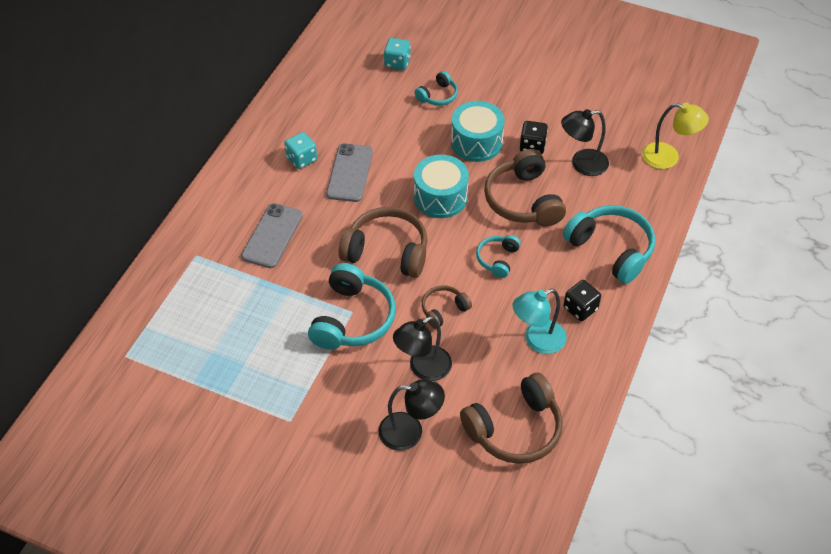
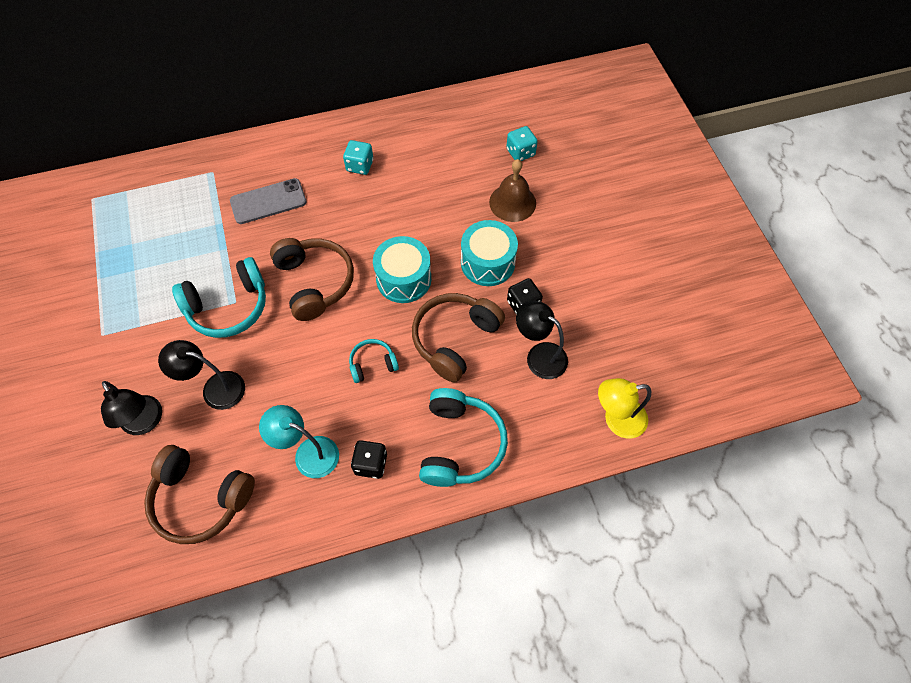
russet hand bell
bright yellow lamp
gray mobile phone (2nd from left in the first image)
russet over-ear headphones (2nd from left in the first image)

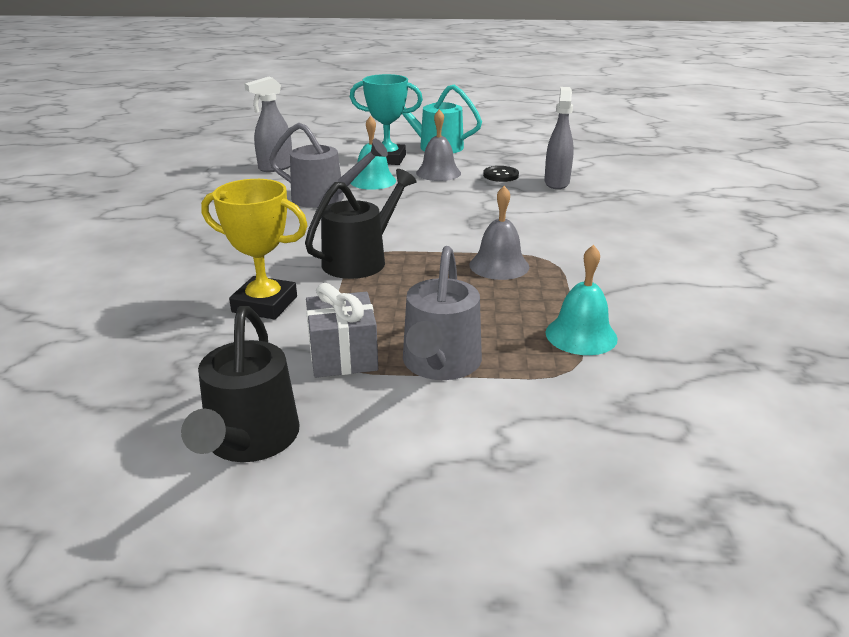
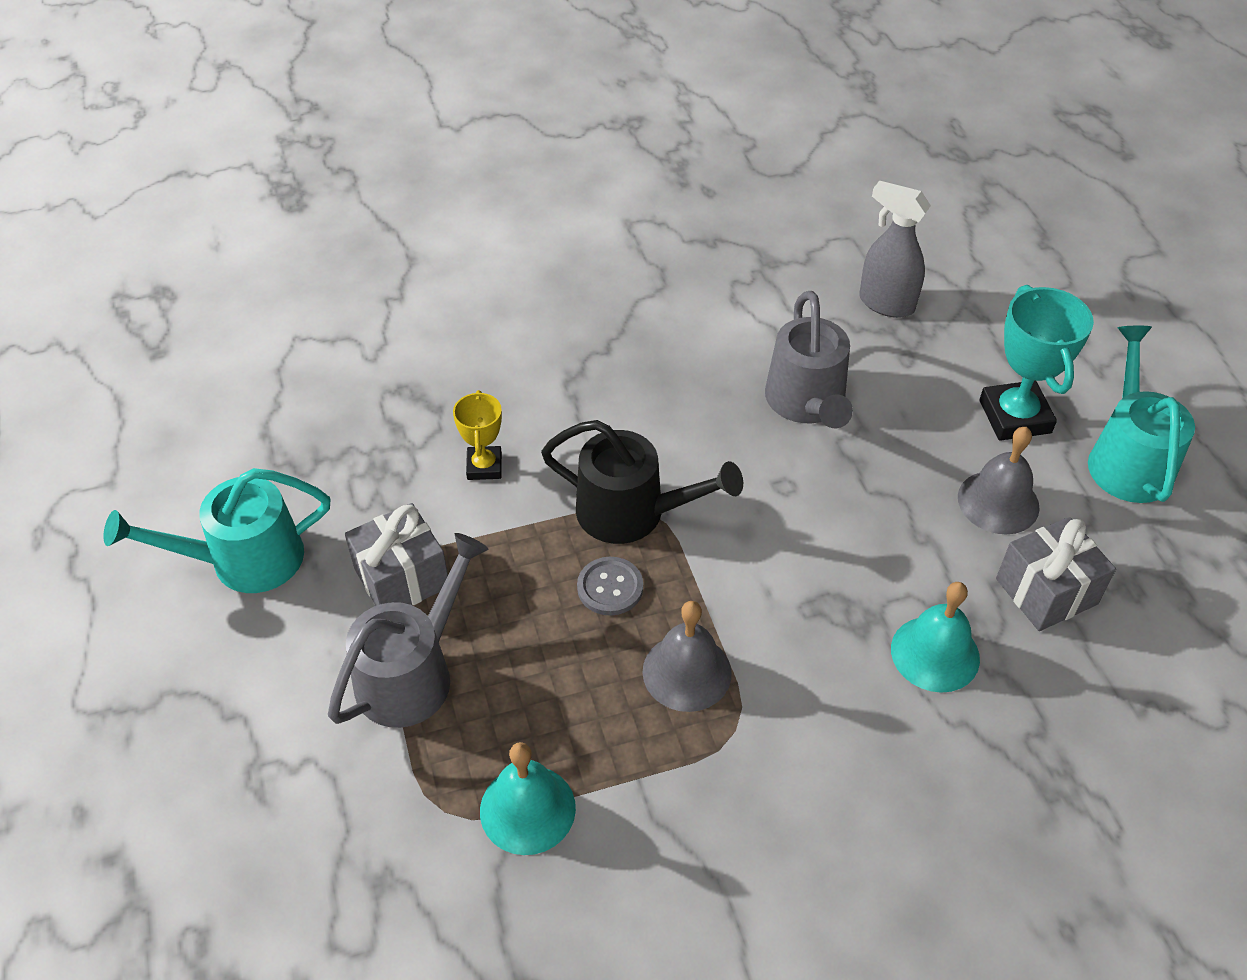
gray sprayer (2nd from left in the first image)
teal hand bell (2nd from left)
gray gift (2nd from left)
bright yellow prize cup
gray watering pot (1st from left)
teal watering pot (1st from left)
gray sewing button

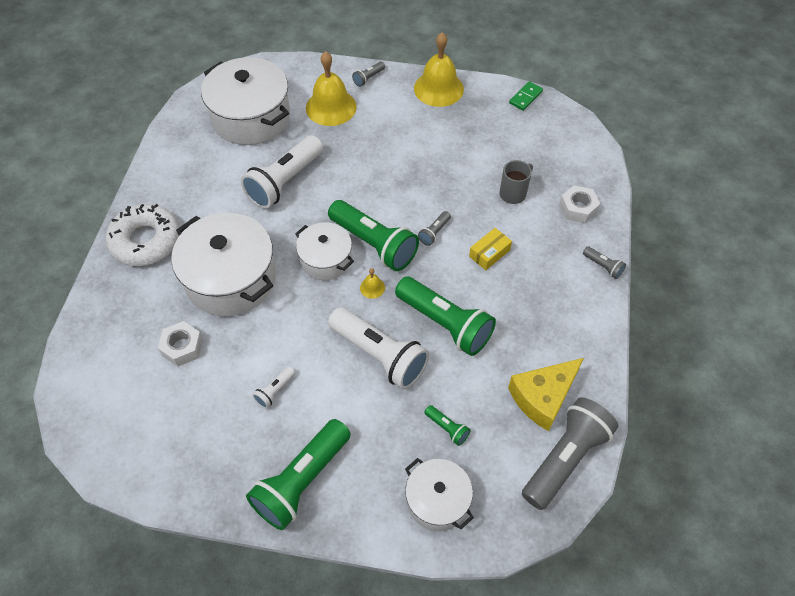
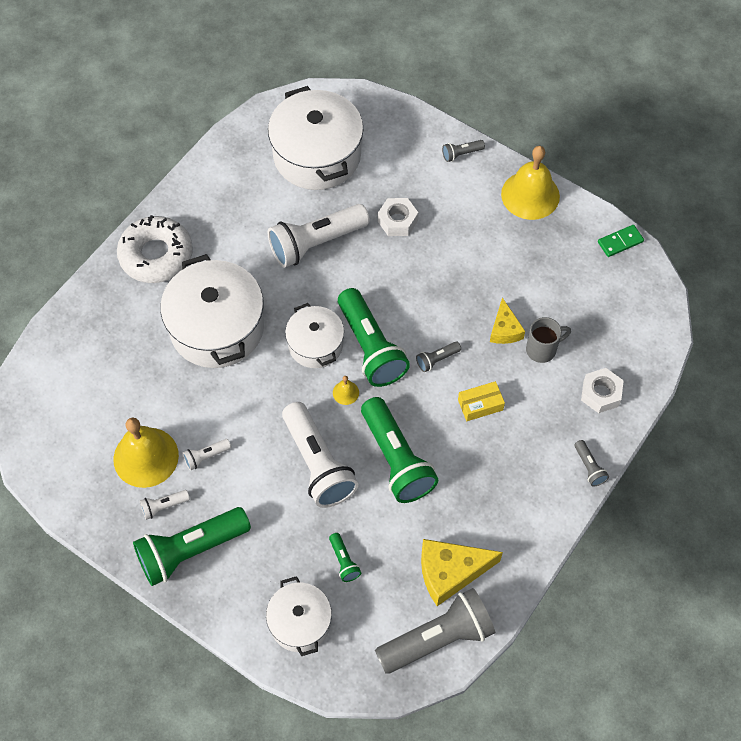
bright yellow hand bell (1st from left)
pure white nut (1st from left)
bright yellow cheese (2nd from left)
pure white pocket torch (1st from left)

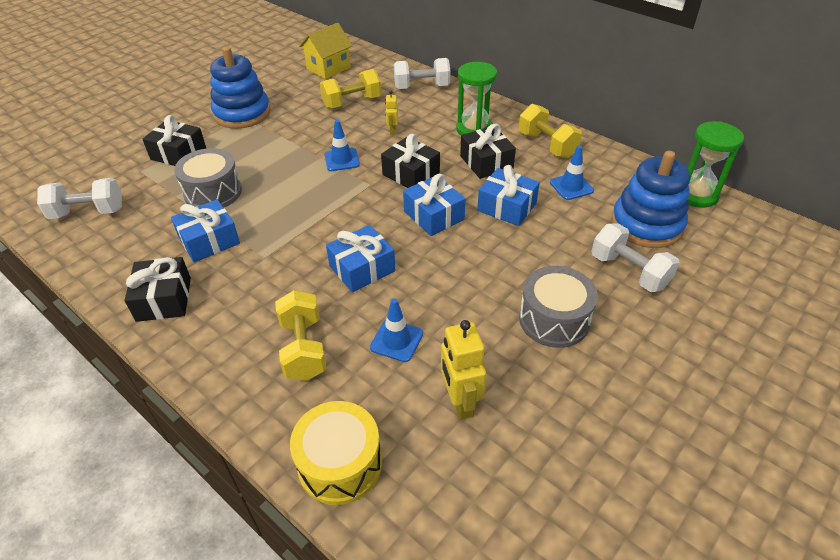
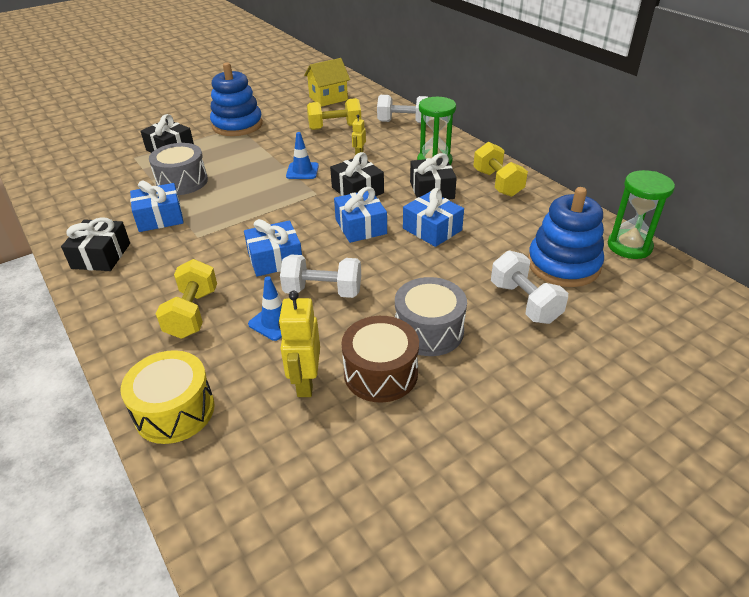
cobalt safety cone (3rd from left in the first image)
pure white hand weight (1st from left)
russet drum

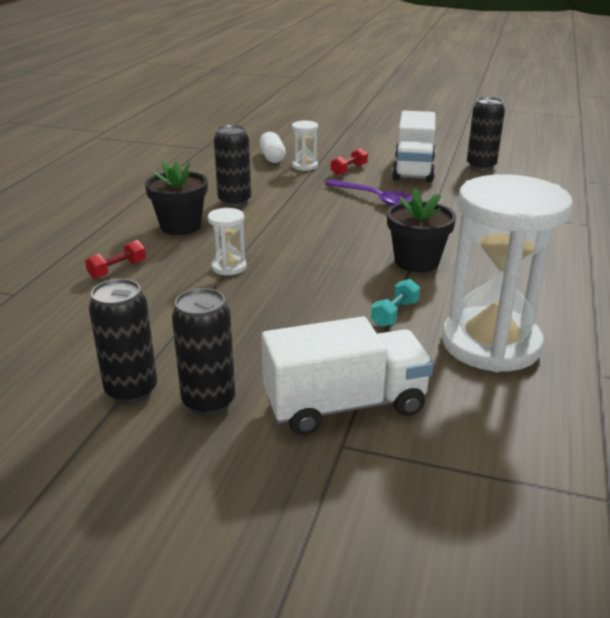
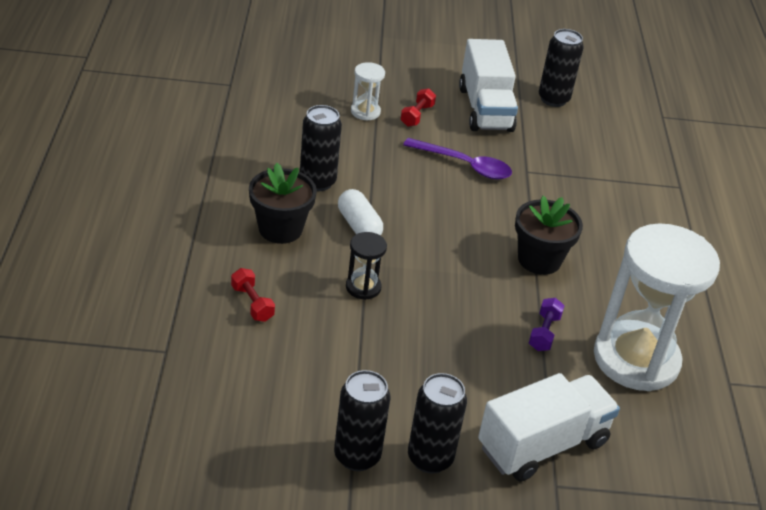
pure white capsule
black sand timer
scarlet hand weight (1st from left)
violet hand weight

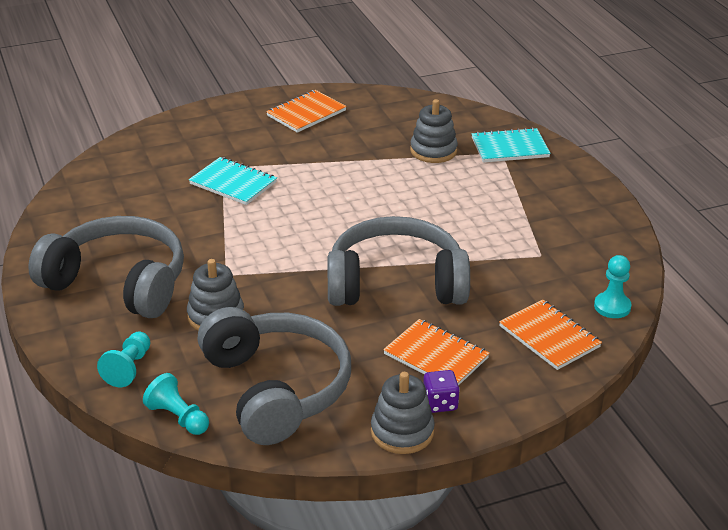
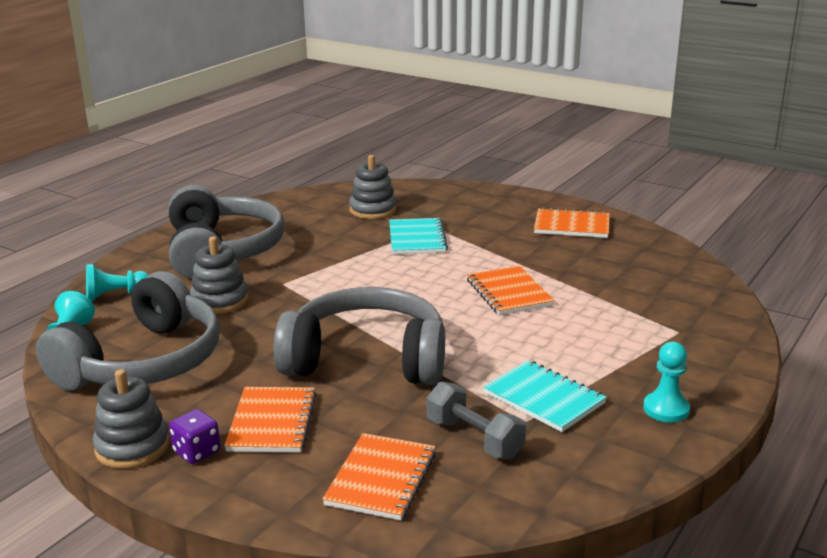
gray stacking rings (3rd from left)
teal notepad (2nd from left)
gray over-ear headphones (3rd from left)
teal game pawn (3rd from left)
bright orange notepad (3rd from left)
gray hand weight

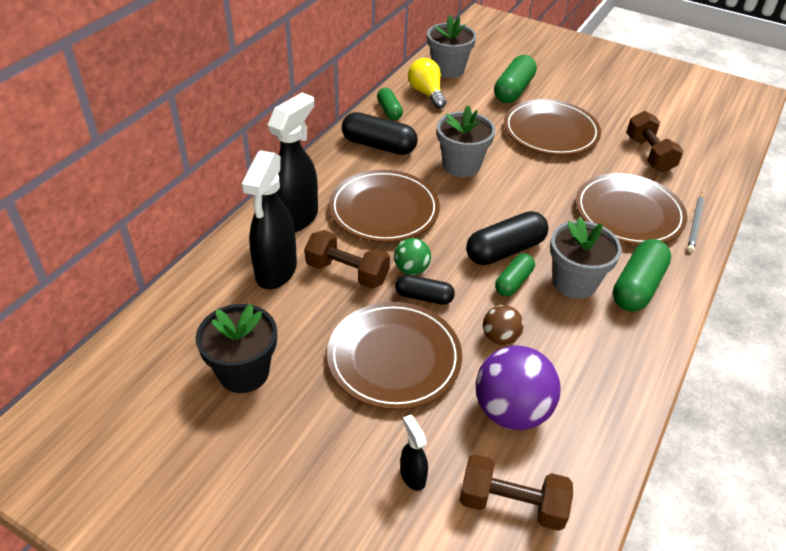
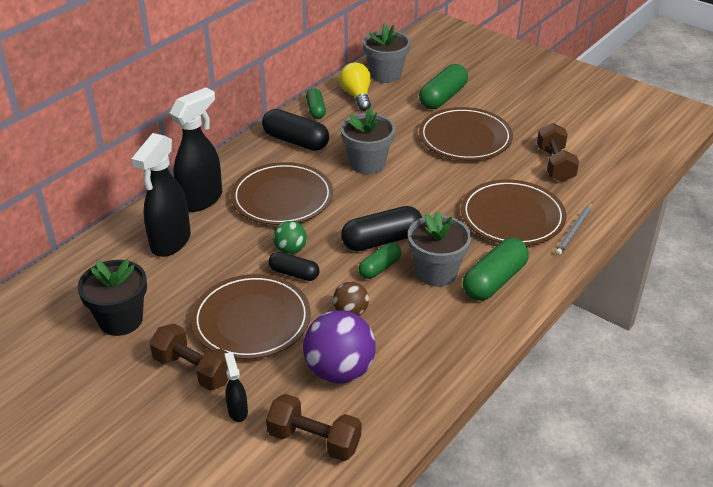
russet hand weight (1st from left)

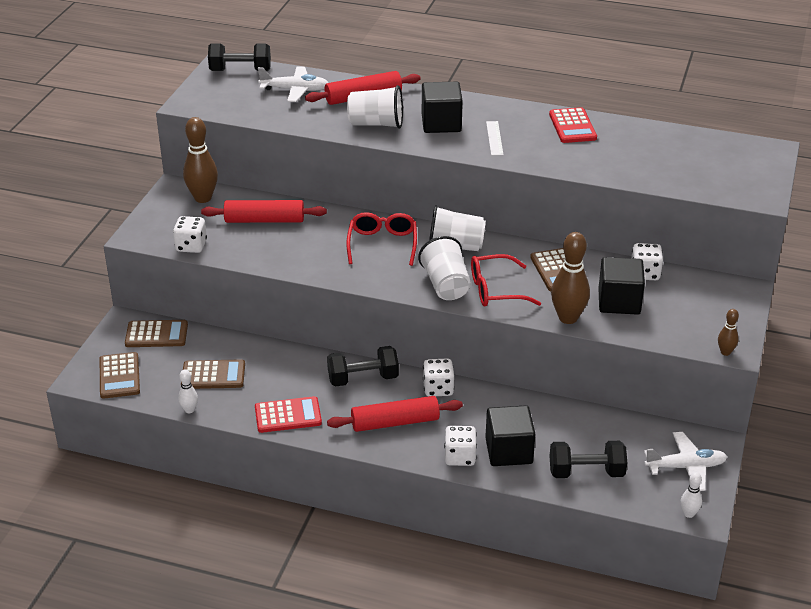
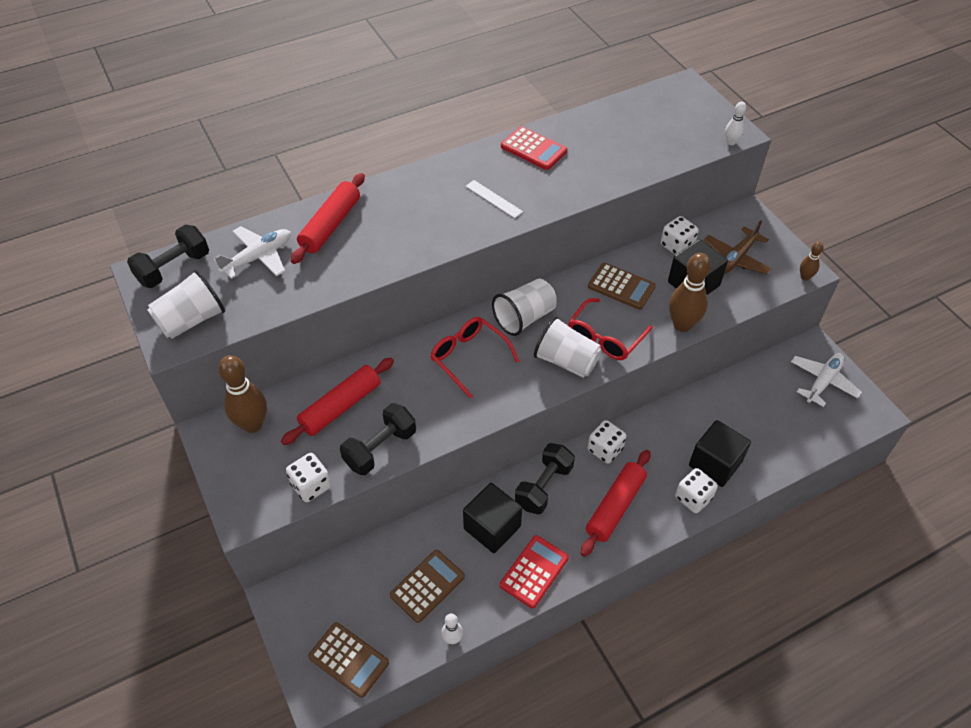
black solid cube (1st from left)
pure white beaker (1st from left)
russet calculator (2nd from left in the first image)
black hand weight (2nd from left)
pure white tenpin (2nd from left)
russet toy plane

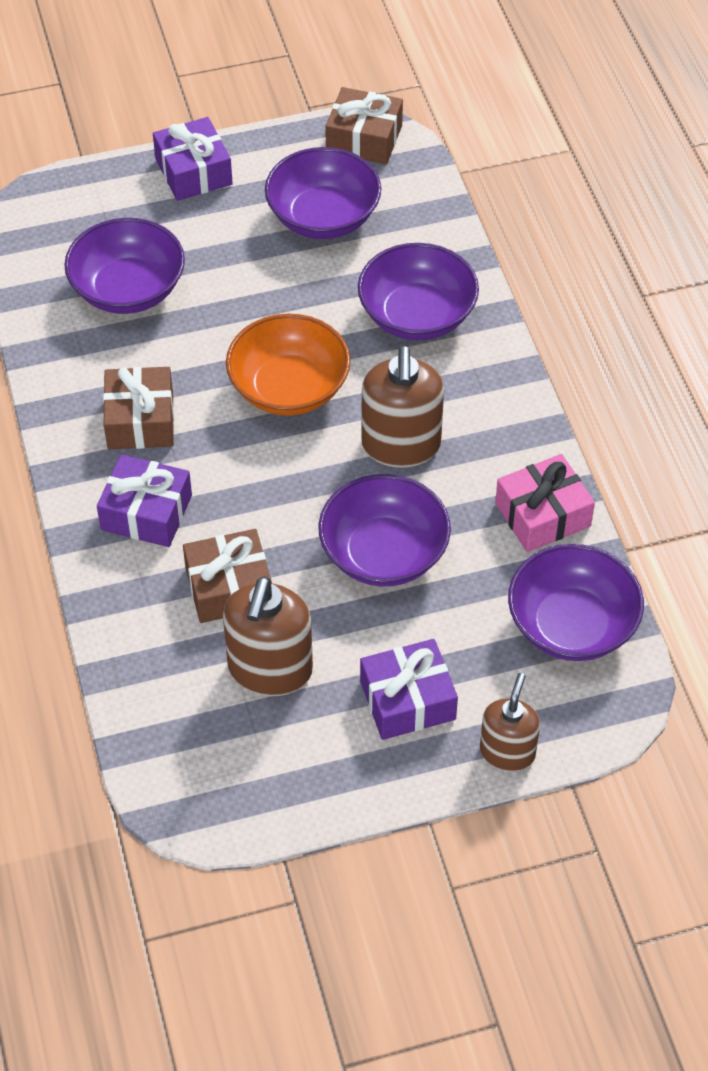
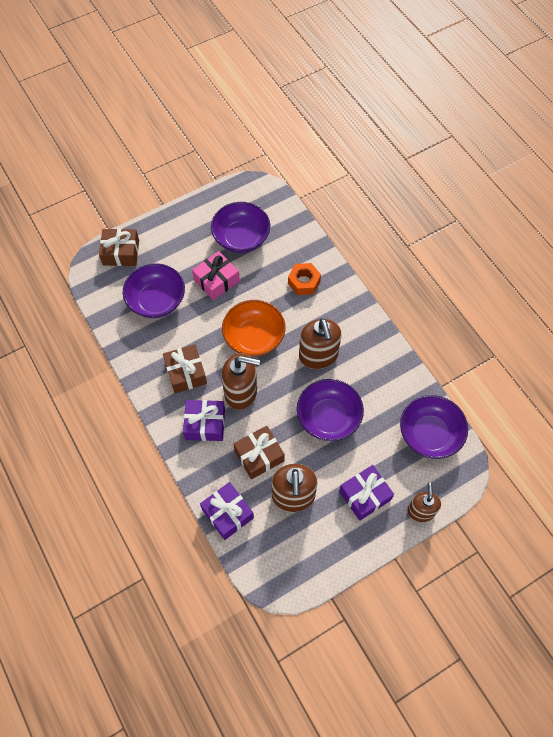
russet gift (1st from left)
violet gift (2nd from left)
bright orange nut
pink gift
russet pump bottle (1st from left)

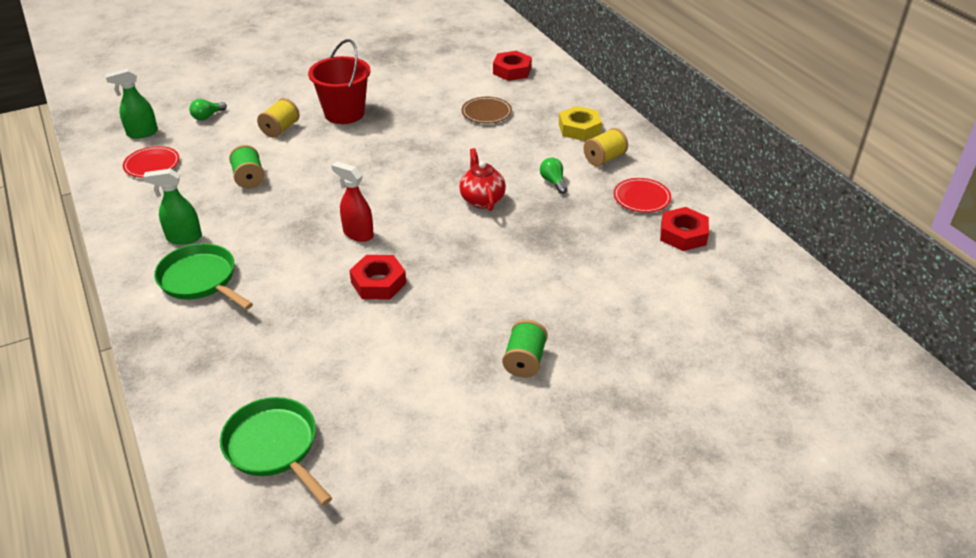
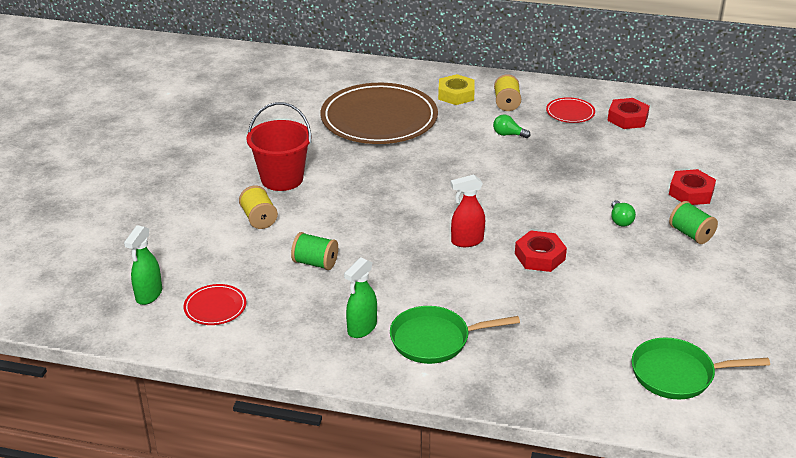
scarlet nut (3rd from left)
russet dinner plate
emerald lightbulb (2nd from left)
scarlet tea pot

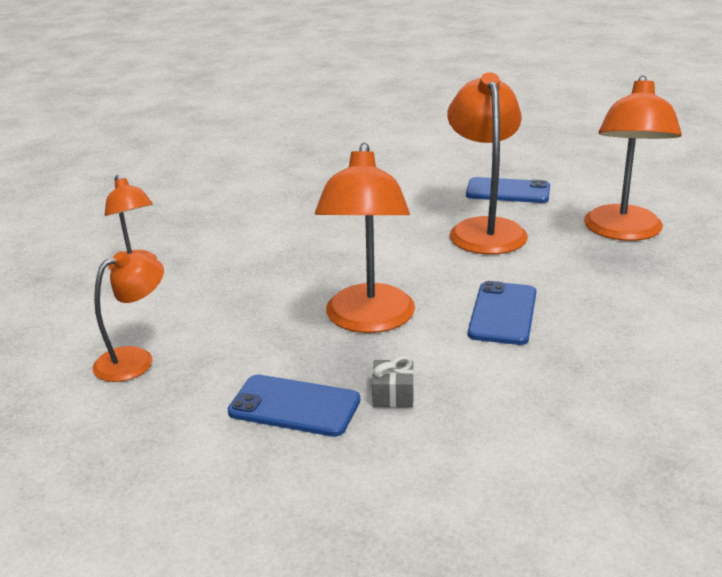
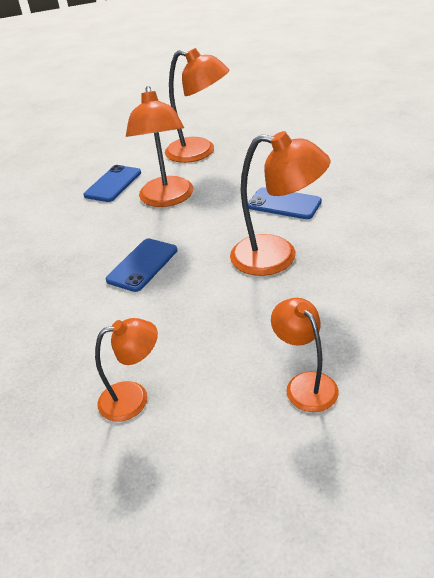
bright orange lamp (2nd from left)
gray gift
cobalt mobile phone (2nd from left)

